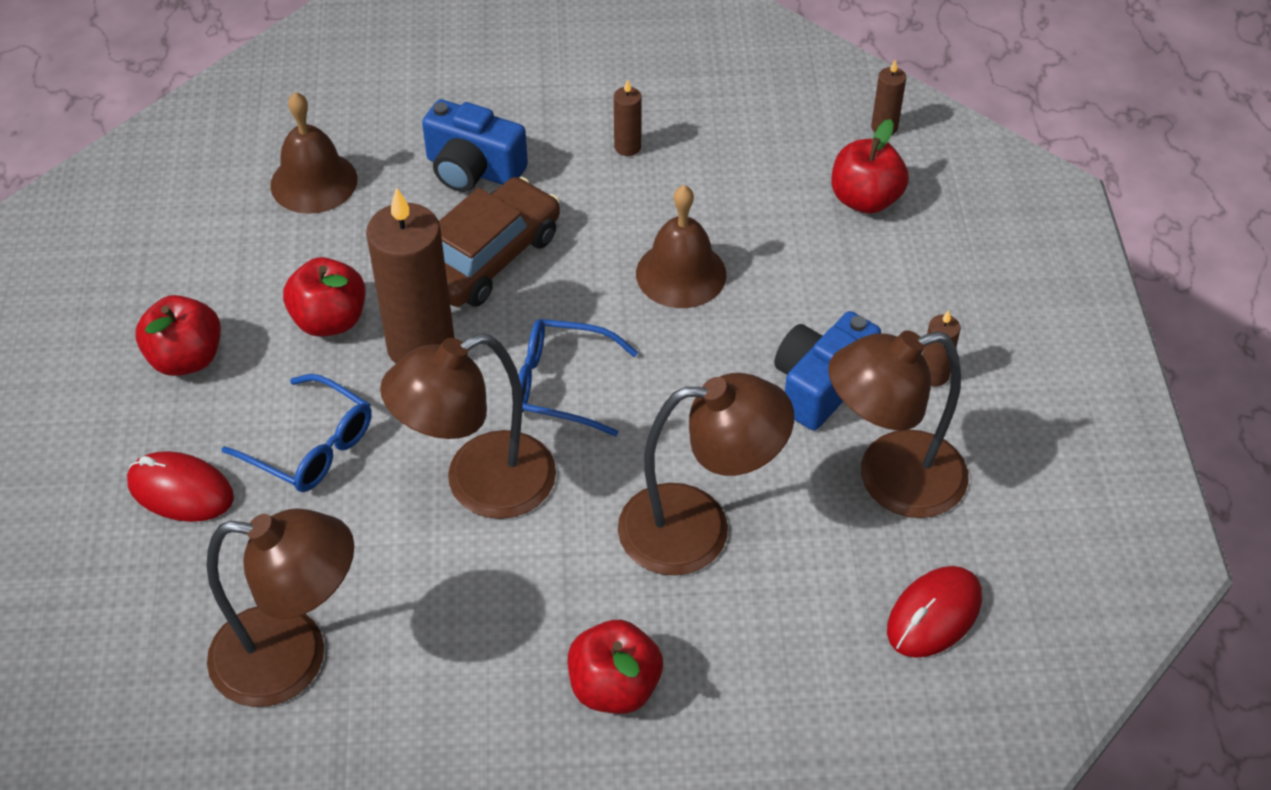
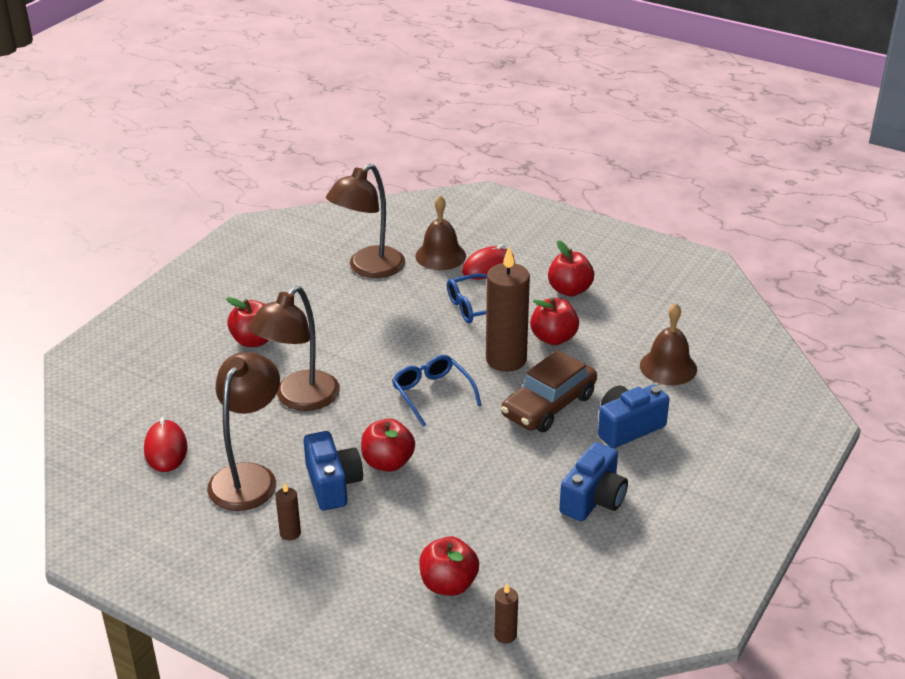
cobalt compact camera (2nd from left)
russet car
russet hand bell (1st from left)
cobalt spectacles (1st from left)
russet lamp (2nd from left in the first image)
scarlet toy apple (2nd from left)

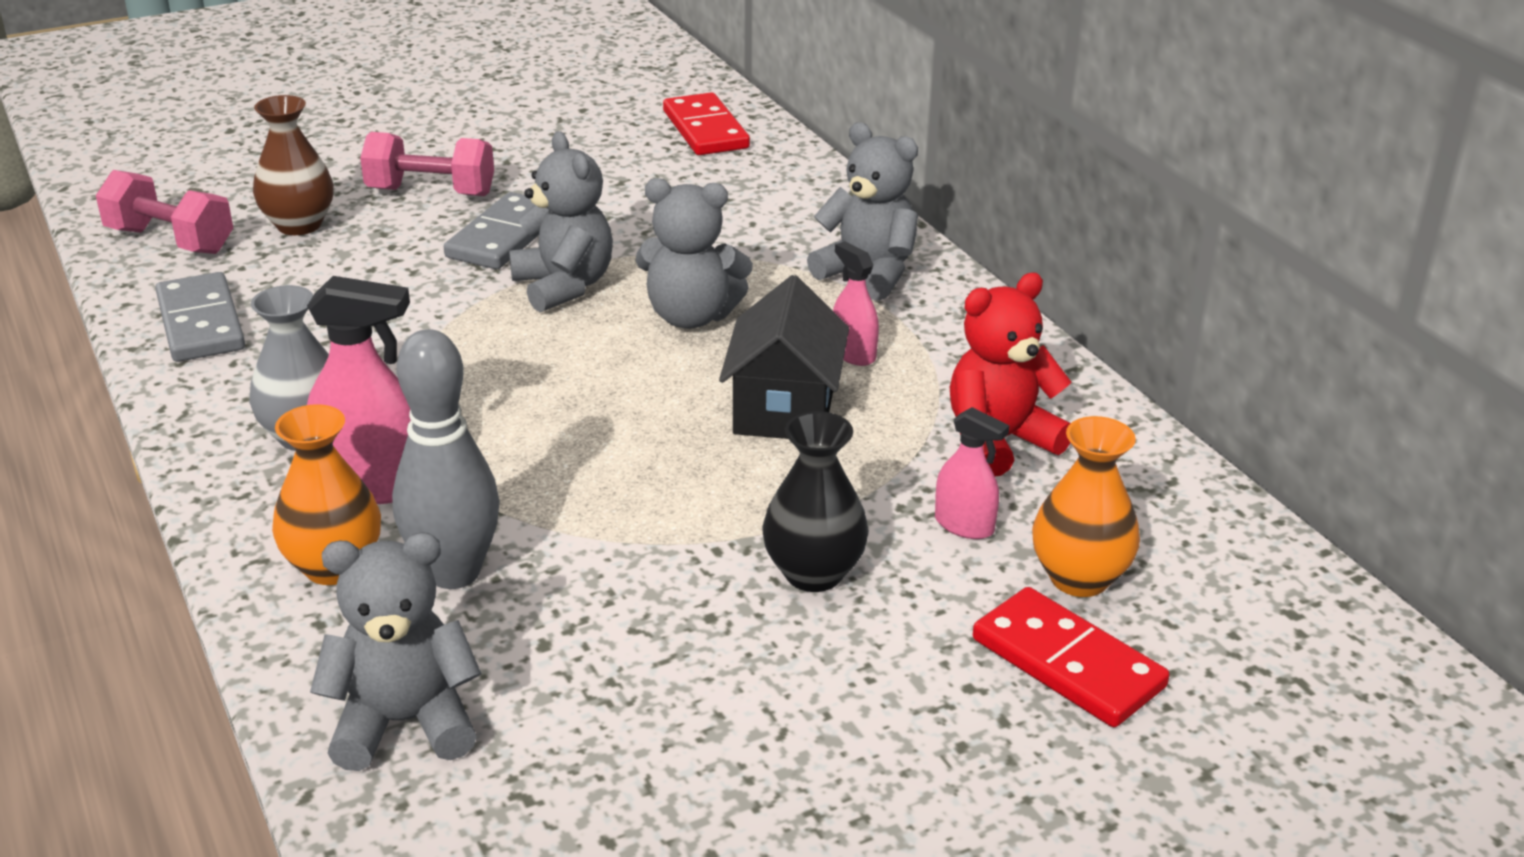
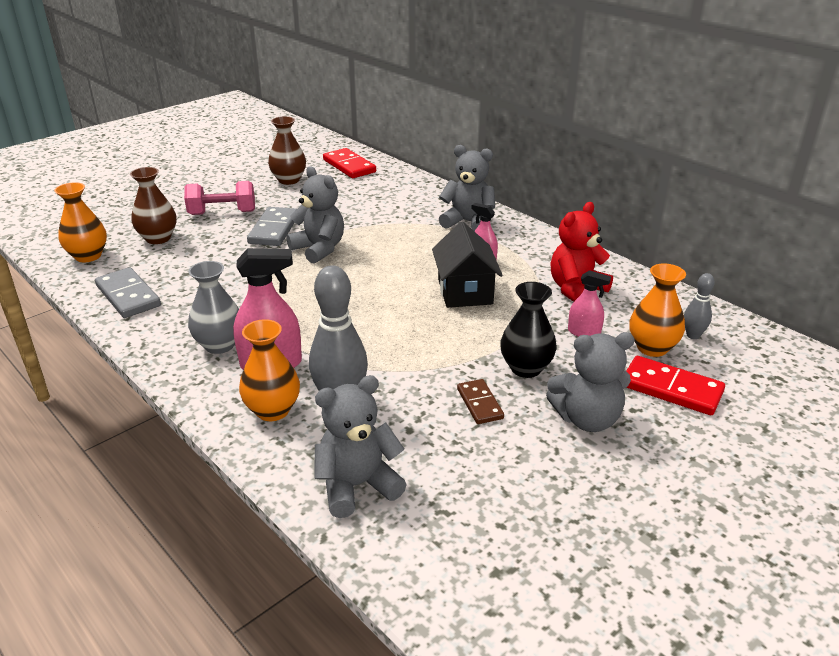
bright orange flower vase (1st from left)
gray teddy bear (4th from left)
russet flower vase (2nd from left)
gray tenpin (2nd from left)
russet domino piece

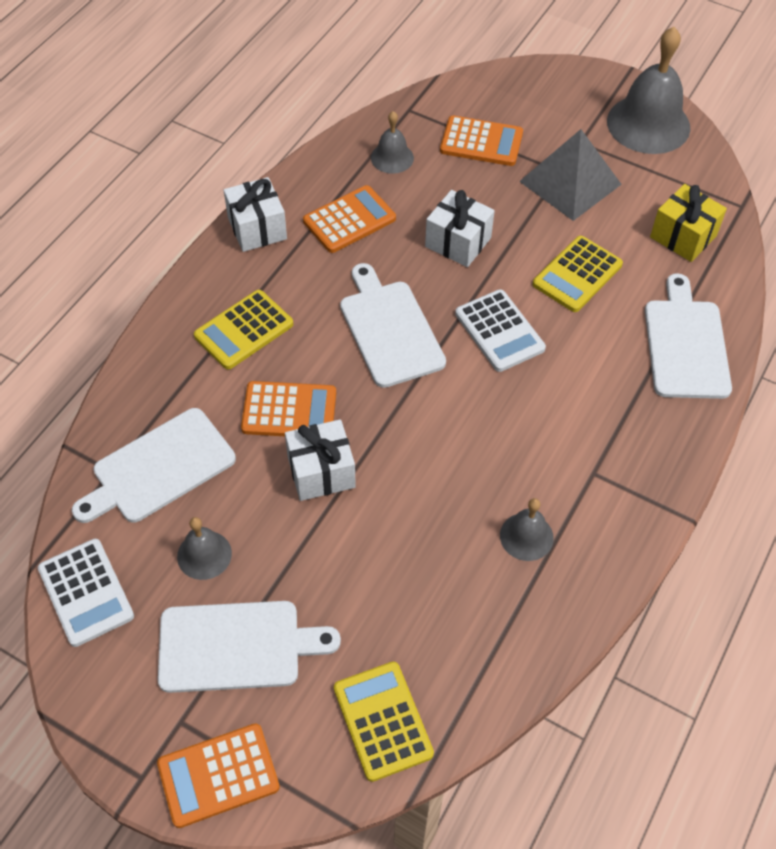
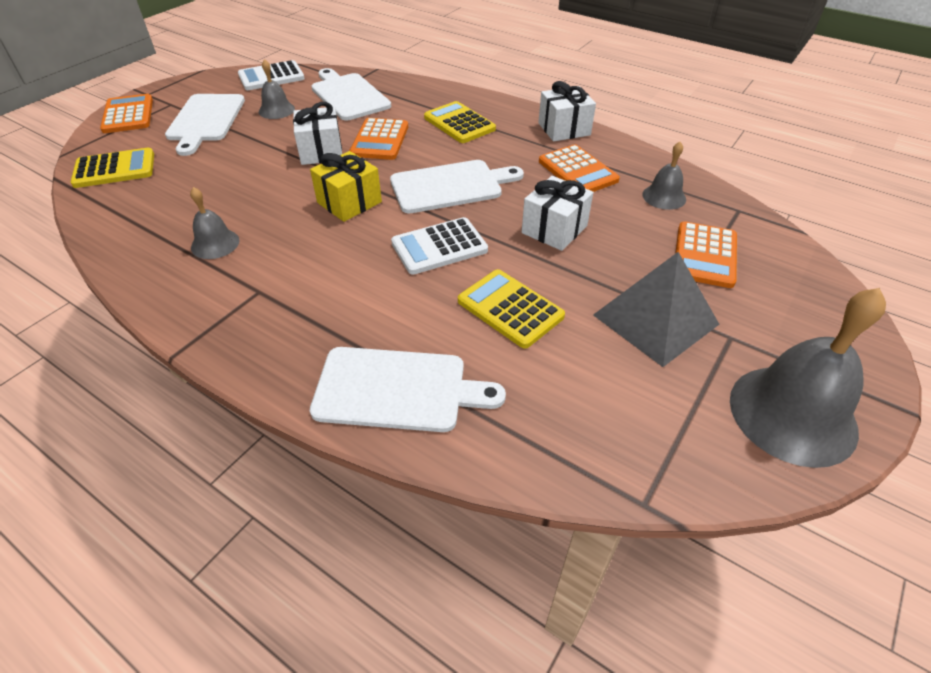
bright yellow gift

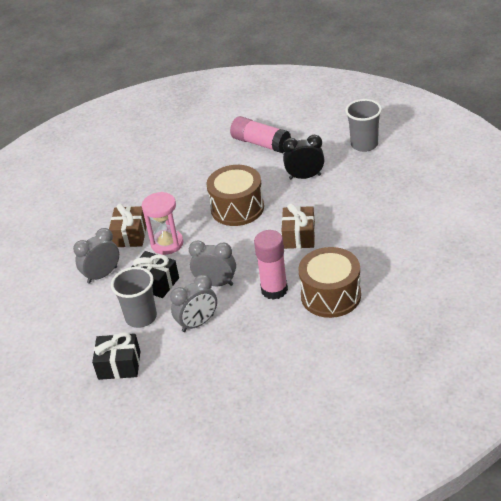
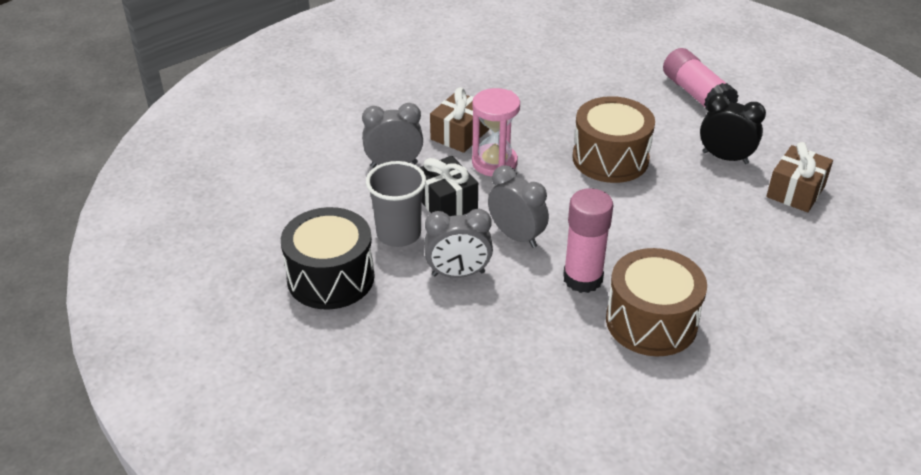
gray beaker (2nd from left in the first image)
russet gift (2nd from left)
black drum

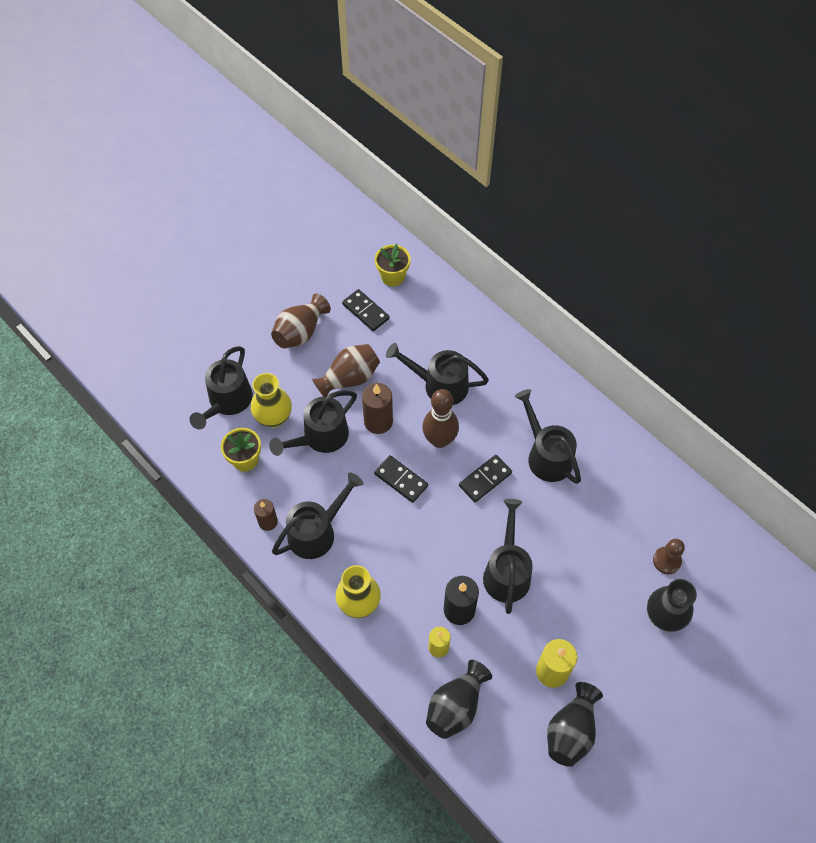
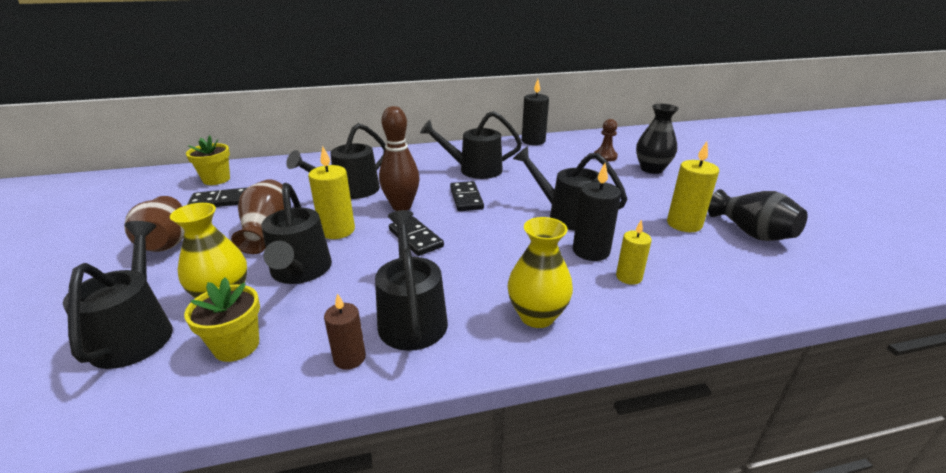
black watering pot (1st from left)
bright yellow wax candle (1st from left)
black domino piece (2nd from left)
black flower vase (1st from left in the first image)
black wax candle (1st from left)

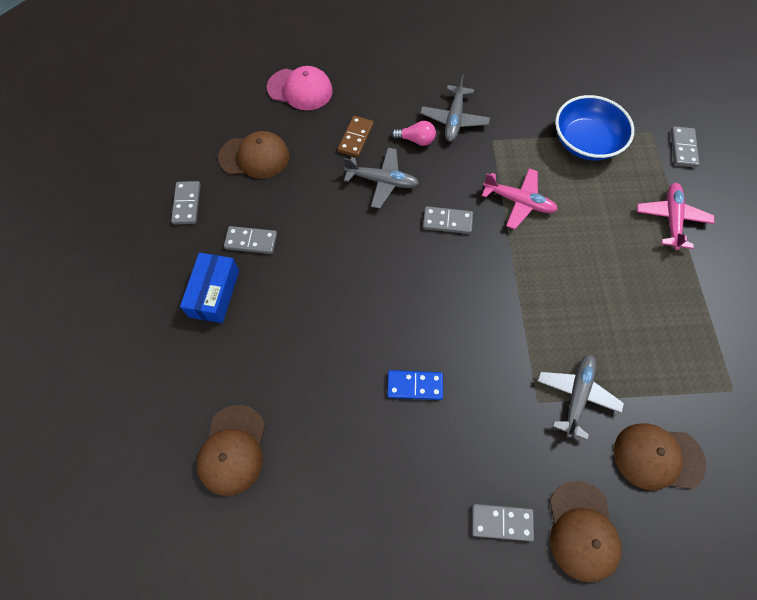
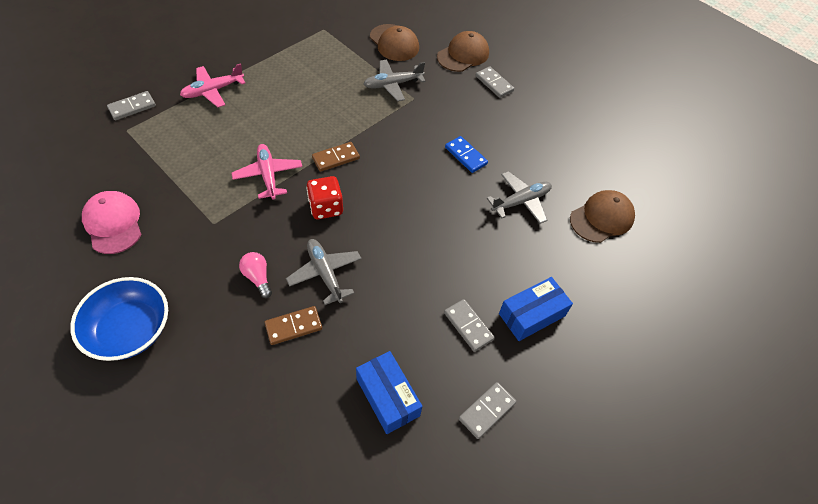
pink cap
gray toy plane (3rd from left)
cobalt deep dish
cobalt package (1st from left)
scarlet die
russet domino piece (2nd from left)

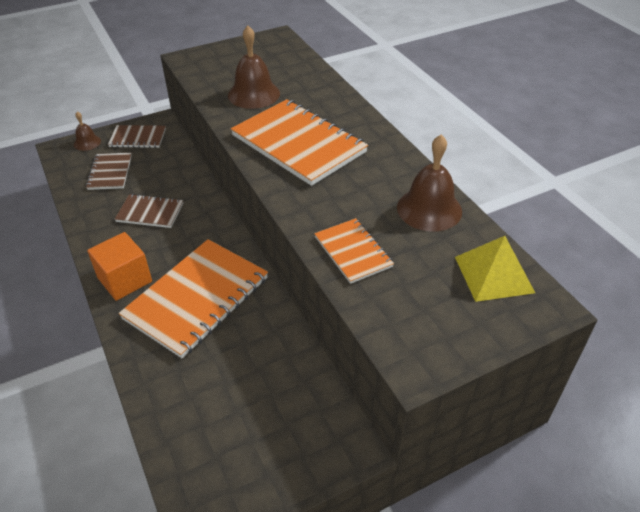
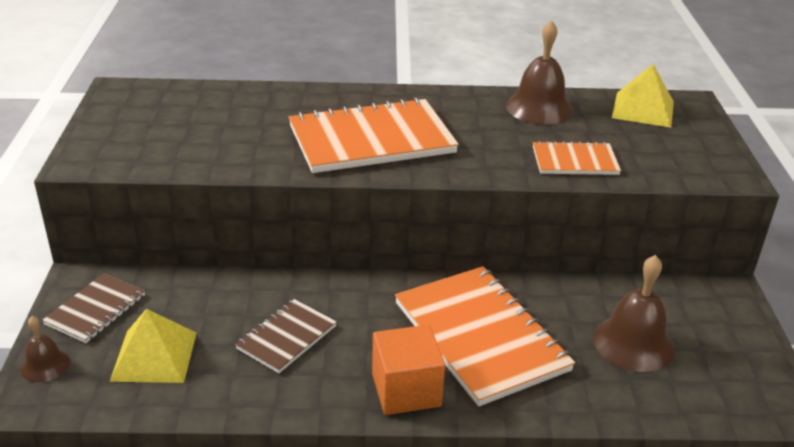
russet hand bell (3rd from left)
bright yellow pyramid (1st from left)

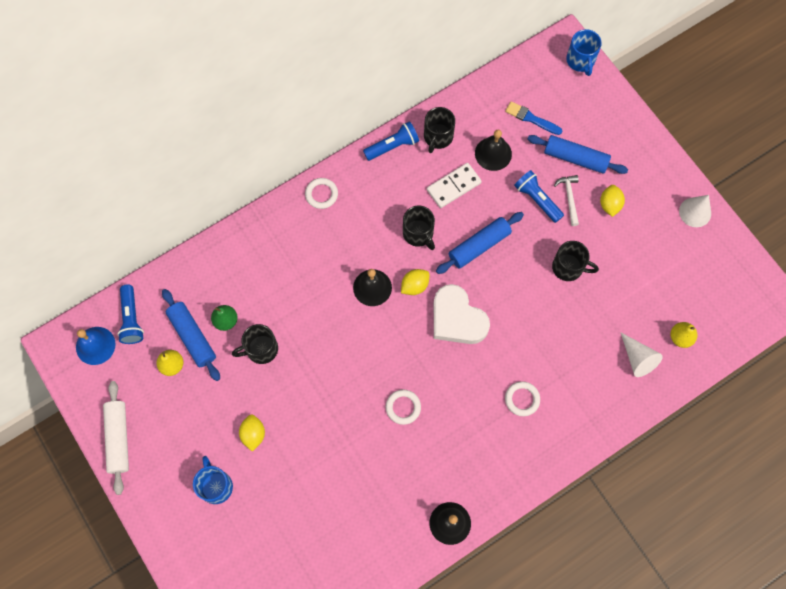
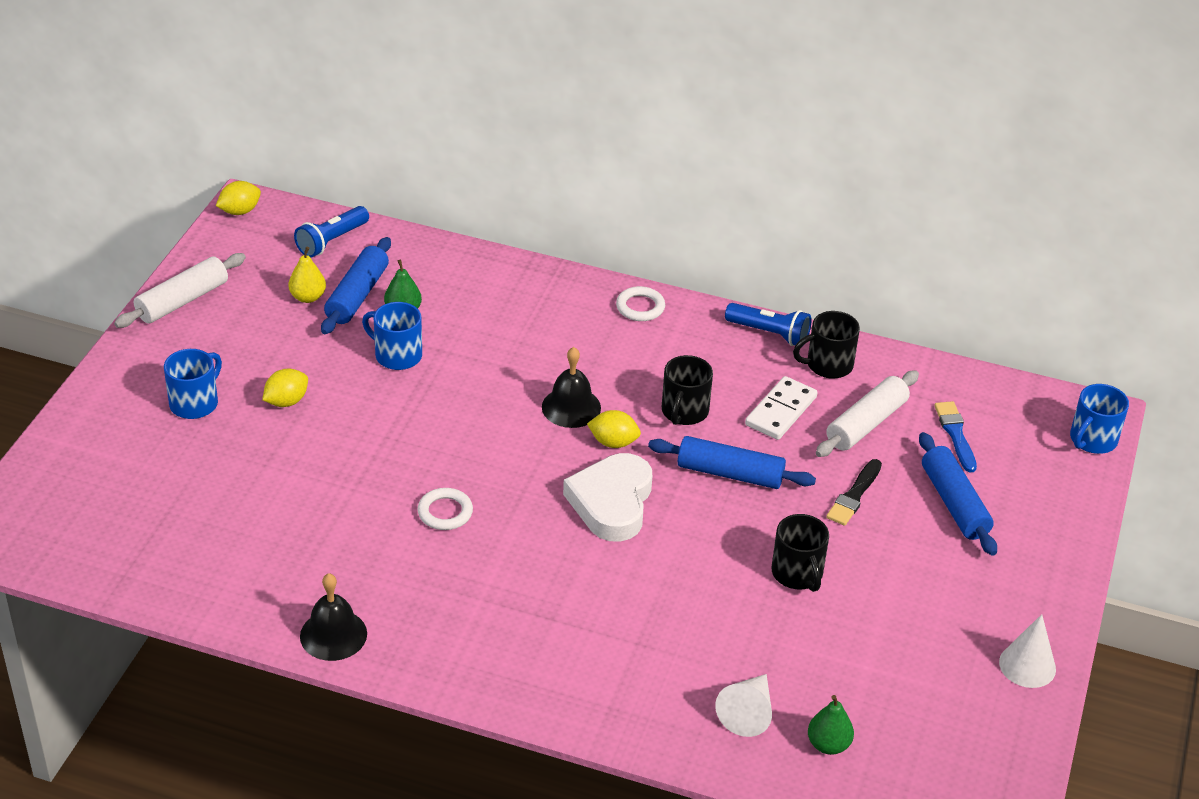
pure white dough roller (2nd from left)
pure white domino piece
black paint brush
pure white claw hammer
bright yellow citrus fruit (1st from left)
emerald pear fruit (2nd from left)
cobalt mug (2nd from left)
cobalt hand bell
pure white hoop (3rd from left in the first image)

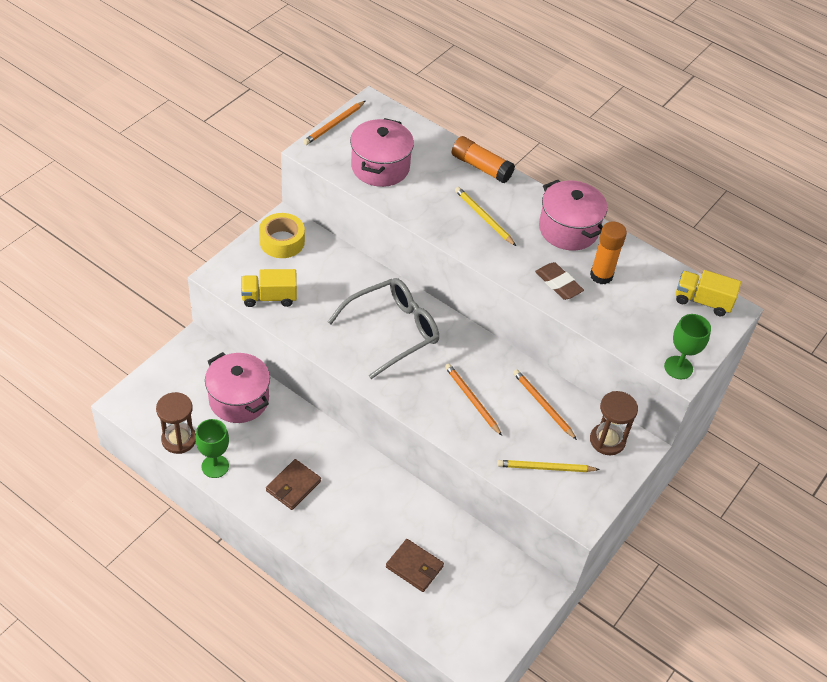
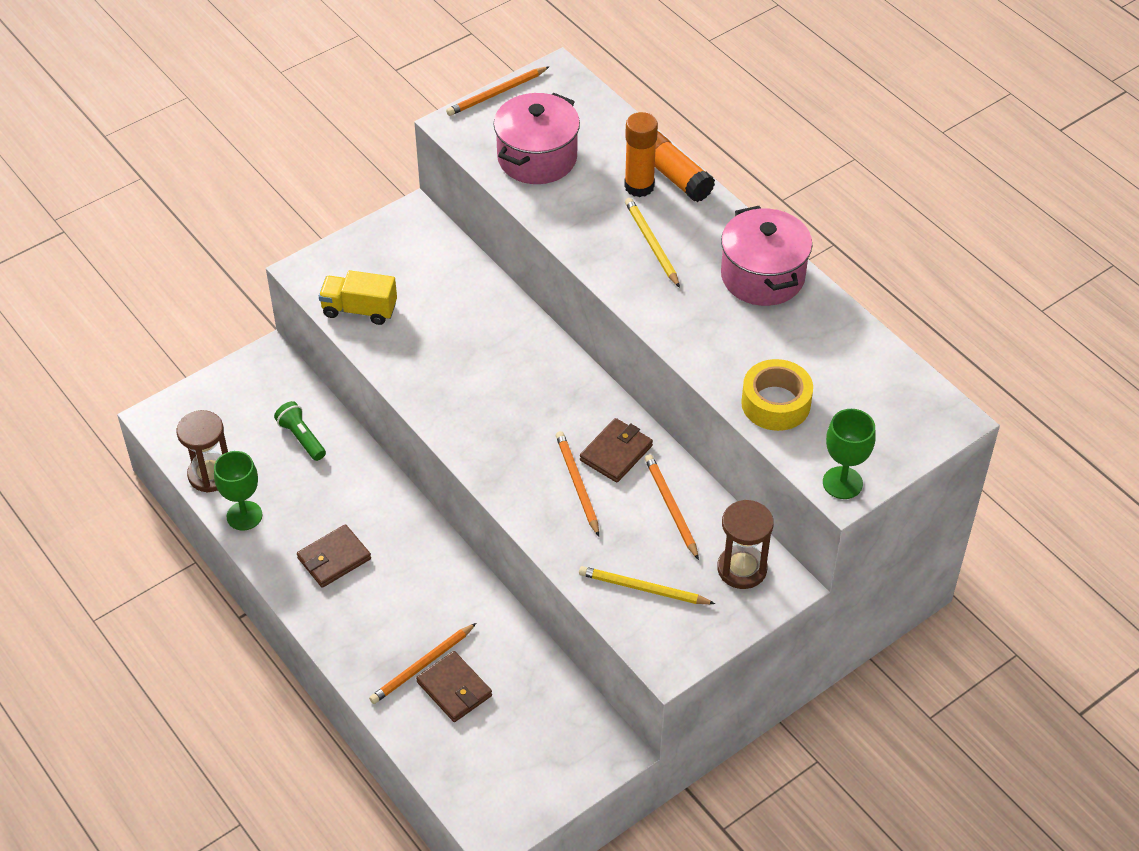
bright yellow tape
bright orange glue stick (1st from left)
russet gum eraser
bright yellow truck (2nd from left in the first image)
gray spectacles
emerald pocket torch
russet billfold (3rd from left)
bright orange wooden pencil (1st from left)

